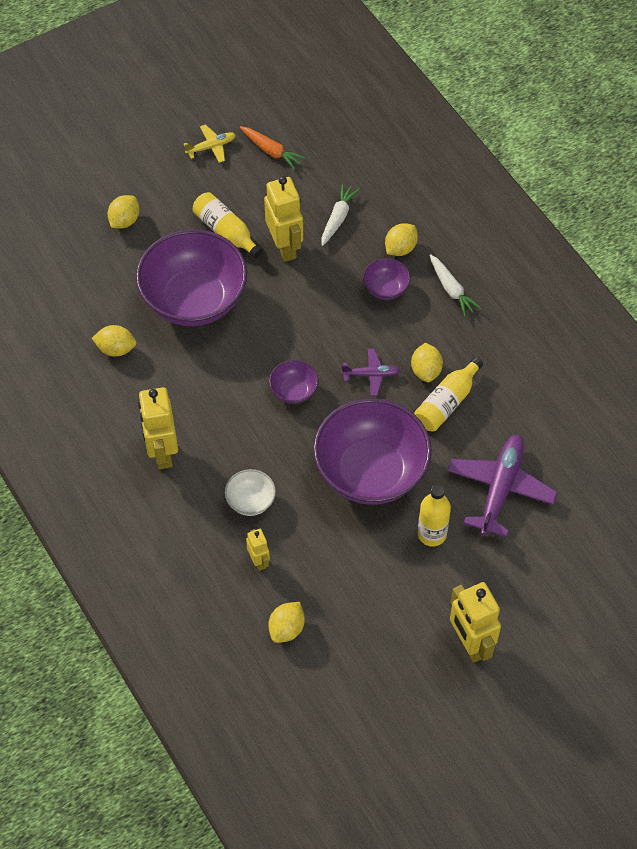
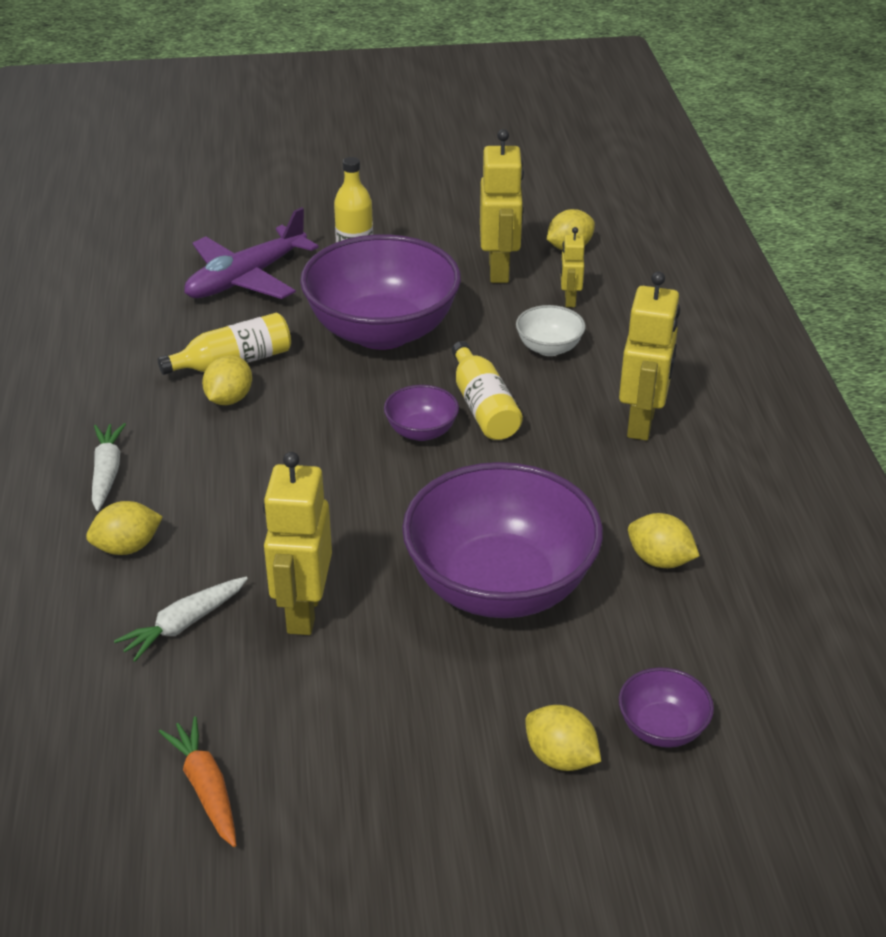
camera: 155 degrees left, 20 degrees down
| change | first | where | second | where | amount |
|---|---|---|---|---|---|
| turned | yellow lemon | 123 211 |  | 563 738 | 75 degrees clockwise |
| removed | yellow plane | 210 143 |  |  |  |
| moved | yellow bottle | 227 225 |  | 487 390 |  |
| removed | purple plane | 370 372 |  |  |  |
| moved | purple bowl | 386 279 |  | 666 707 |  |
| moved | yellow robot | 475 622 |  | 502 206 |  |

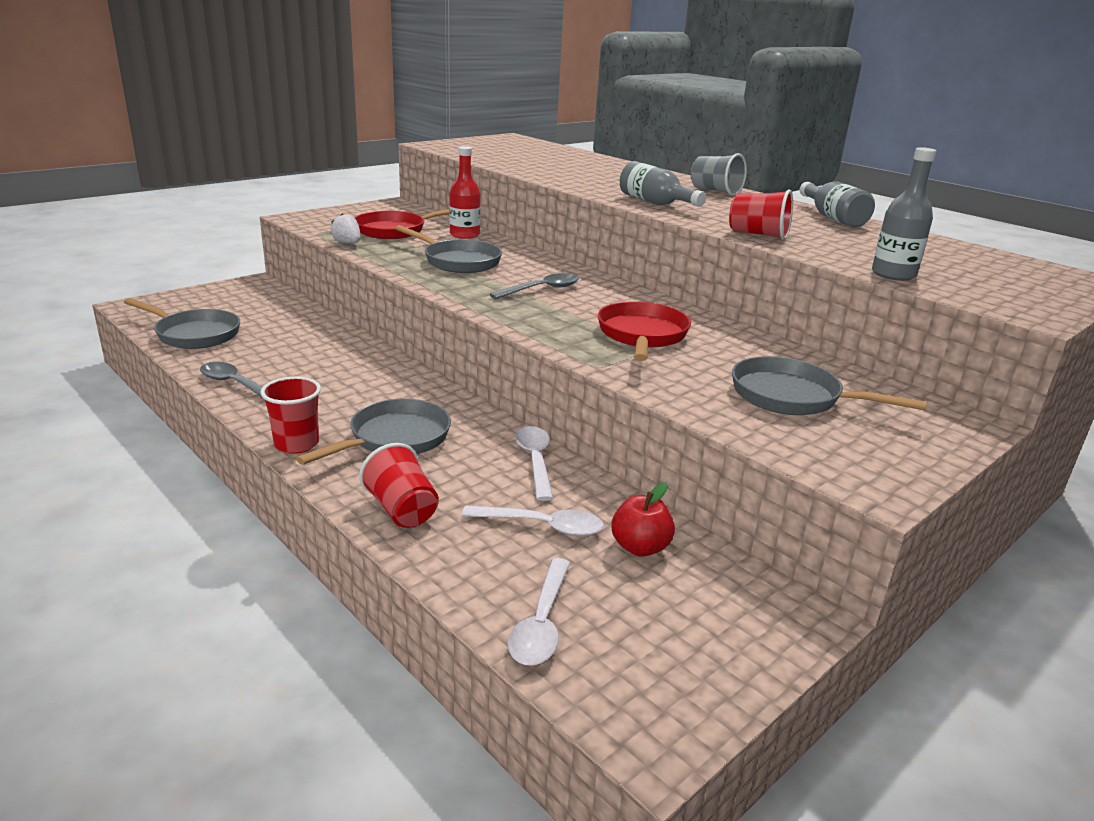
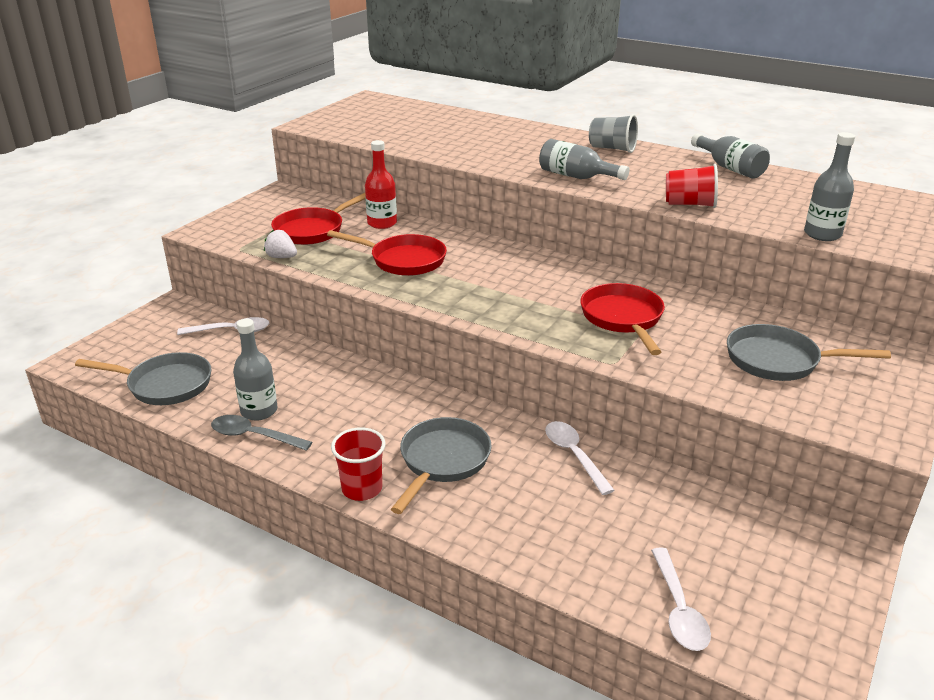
camera: 15 degrees left, 5 degrees up
| change | first | where | second | where | amount |
|---|---|---|---|---|---|
| removed | red cup | 399 485 |  |  |  |
| recoloured | grey pan | 448 249 | red pan | 387 253 |  |
| moved | white spoon | 533 521 |  | 223 326 |  |
| removed | grey spoon | 534 286 |  |  |  |
| removed | red apple | 643 519 |  |  |  |
| added |  |  | grey bottle | 255 370 |  |

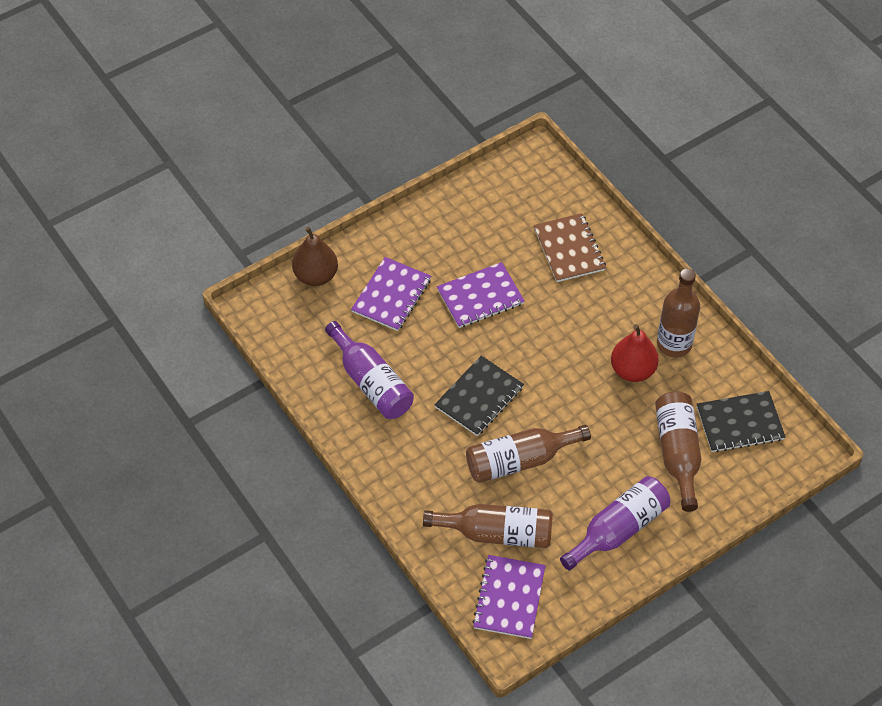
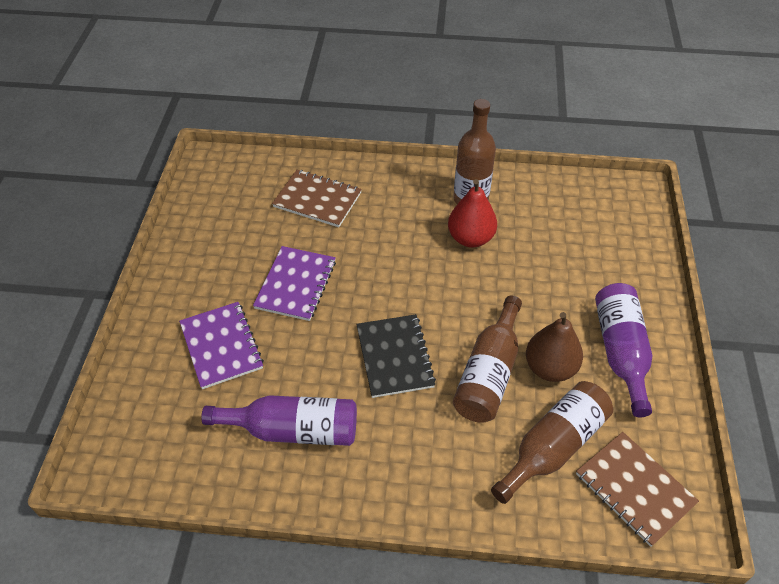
camera: 50 degrees left, 5 degrees down
| change | first | where | second | where | amount |
|---|---|---|---|---|---|
| moved | brown pear | 315 256 |  | 554 347 |  |
| recoloured | purple notebook | 509 597 | brown notebook | 637 489 |  |
| removed | brown bottle | 678 451 |  |  |  |
| removed | black notebook | 741 422 |  |  |  |

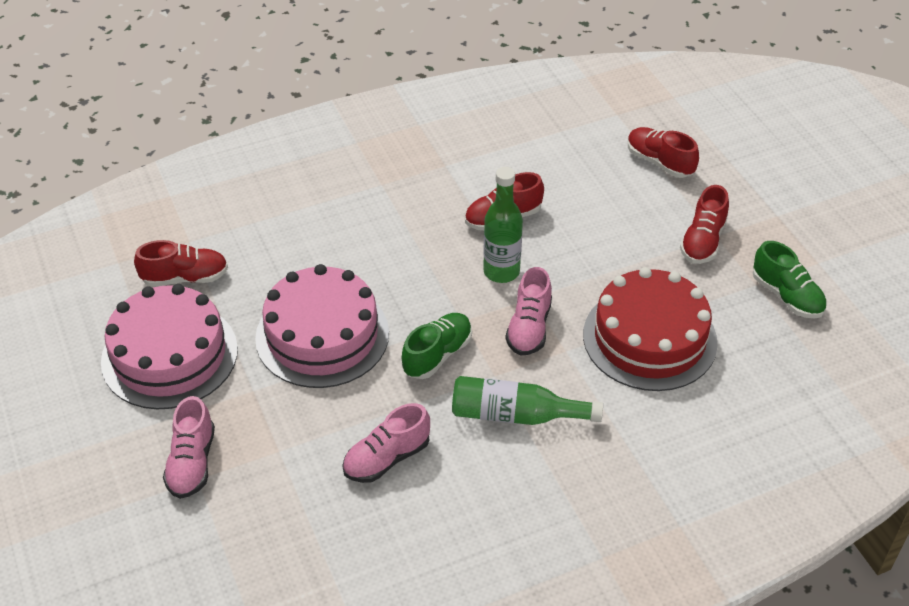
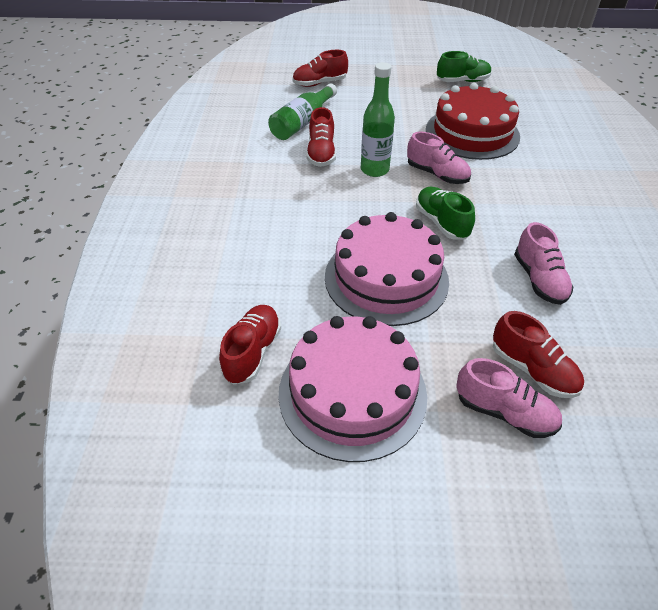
camera: 65 degrees left, 0 degrees up
| change | first | where | second | where | amount |
|---|---|---|---|---|---|
| moved | green bottle | 527 400 |  | 302 111 |  |
| moved | red shoe | 704 224 |  | 538 354 |  |

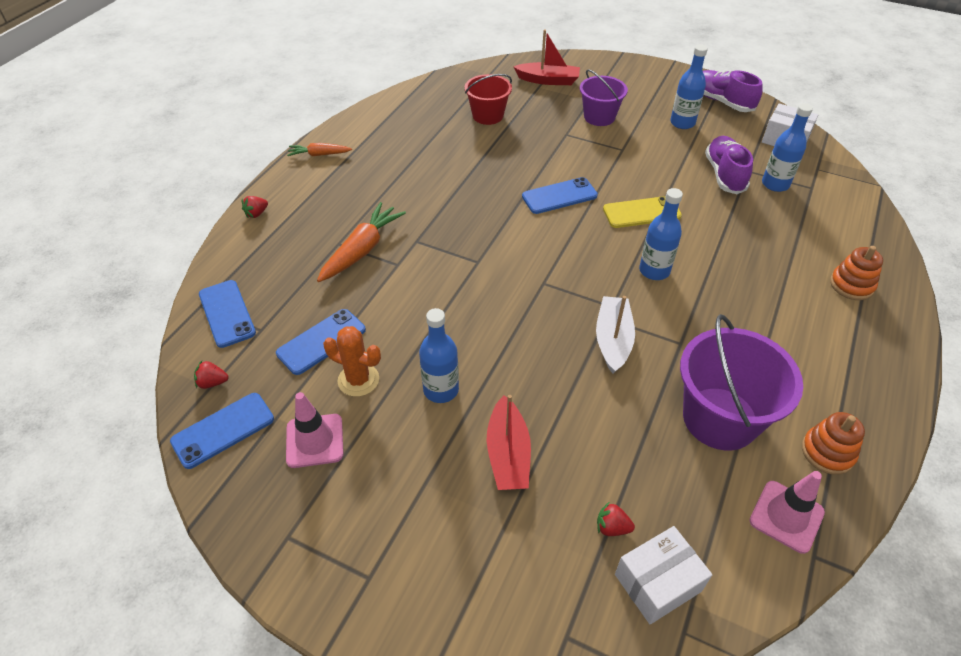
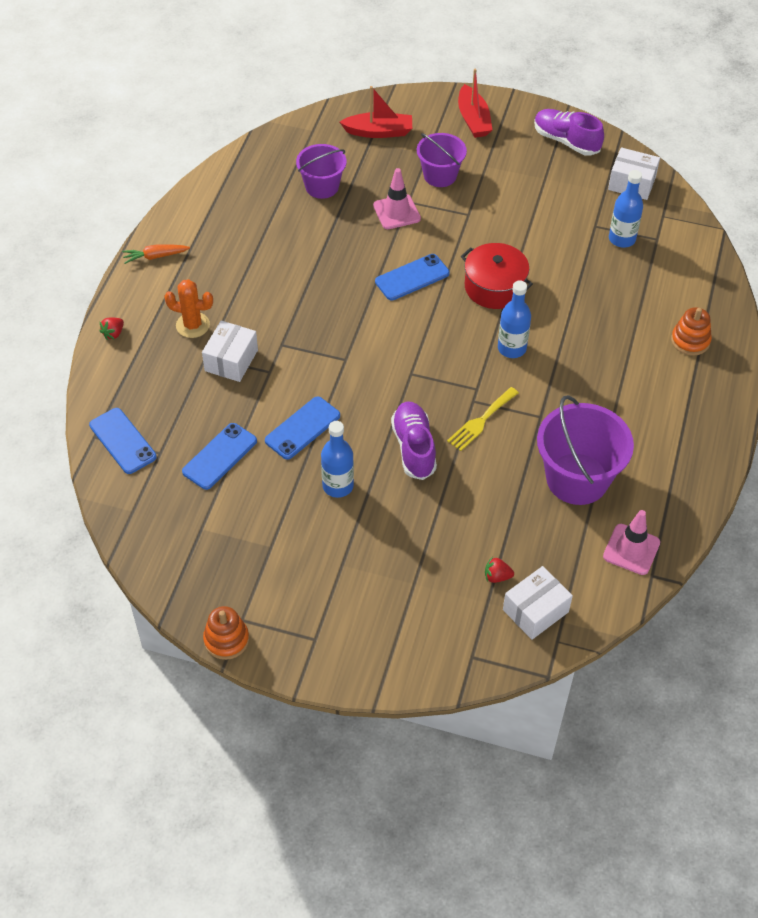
camera: 10 degrees left, 5 degrees up
| change | first | where | second | where | amount |
|---|---|---|---|---|---|
| moved | blue phone | 222 431 |  | 302 428 |  |
| removed | red strawberry | 211 375 |  |  |  |
| moved | pink traffic cone | 315 430 |  | 397 198 |  |
| replaced | orange carrot | 361 242 | white box | 230 351 |  |
| moved | orange cactus | 352 361 |  | 188 308 |  |
| recoloured | red bucket | 488 99 | purple bucket | 321 171 |  |
| moved | red boat | 509 442 |  | 475 103 |  |
| replaced | white boat | 615 335 | yellow fork | 483 419 |  |
| replaced | yellow phone | 642 212 | red pot | 497 276 |  |
| removed | blue bottle | 689 86 |  |  |  |
| moved | purple shoe | 729 165 |  | 414 440 |  |
| moved | orange stacking toy | 833 443 |  | 226 633 |  |

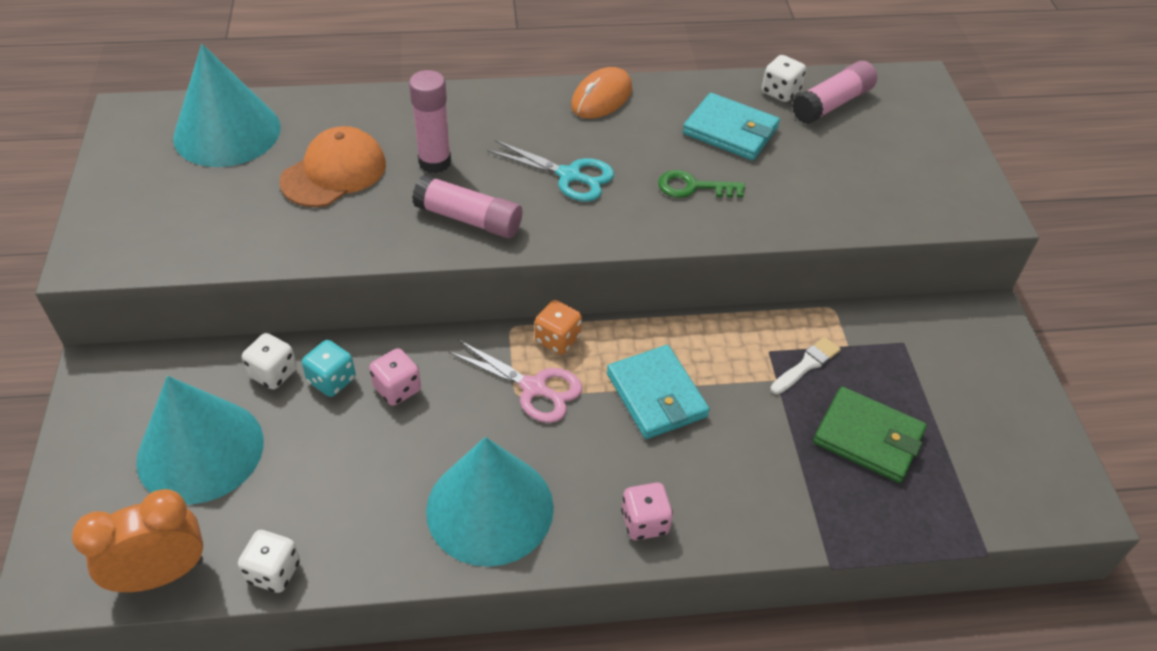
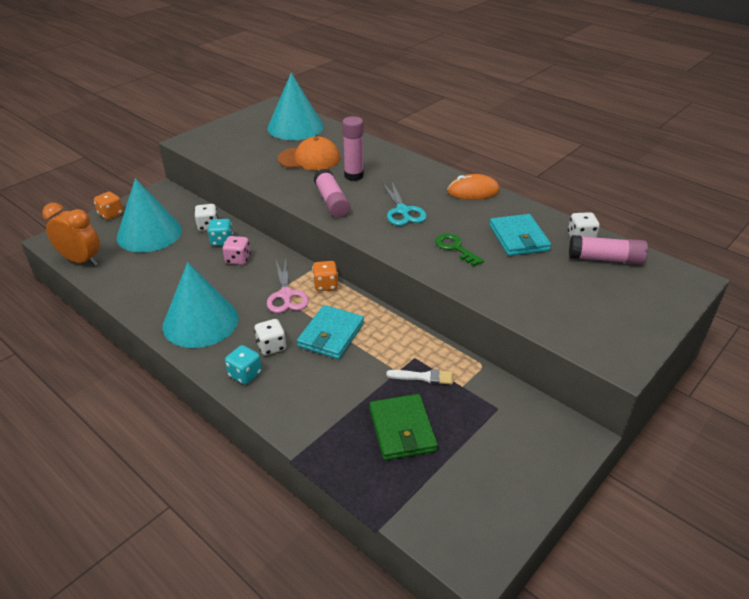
camera: 50 degrees right, 10 degrees down
| change | first | where | second | where | amount |
|---|---|---|---|---|---|
| moved | white dice | 269 561 |  | 270 337 |  |
| recoloured | pink dice | 647 511 | turquoise dice | 243 365 |  |
| added |  |  | orange dice | 108 206 |  |

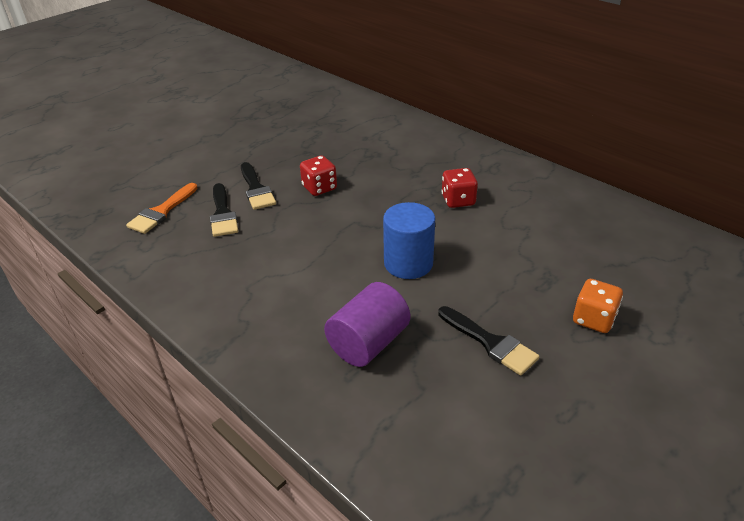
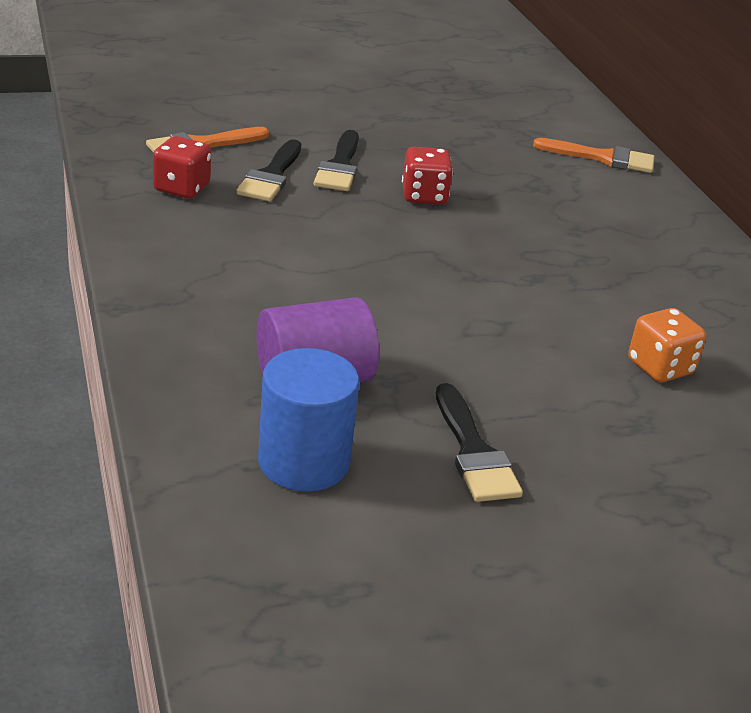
camera: 25 degrees right, 5 degrees down
| change | first | where | second | where | amount |
|---|---|---|---|---|---|
| moved | blue cylinder | 409 240 |  | 308 420 |  |
| moved | red dice | 459 188 |  | 182 167 |  |
| moved | orange dice | 598 306 |  | 667 345 |  |
| added |  |  | orange brush | 593 155 |  |

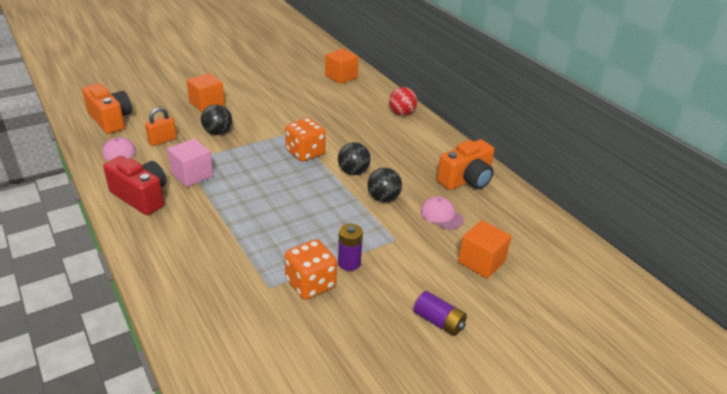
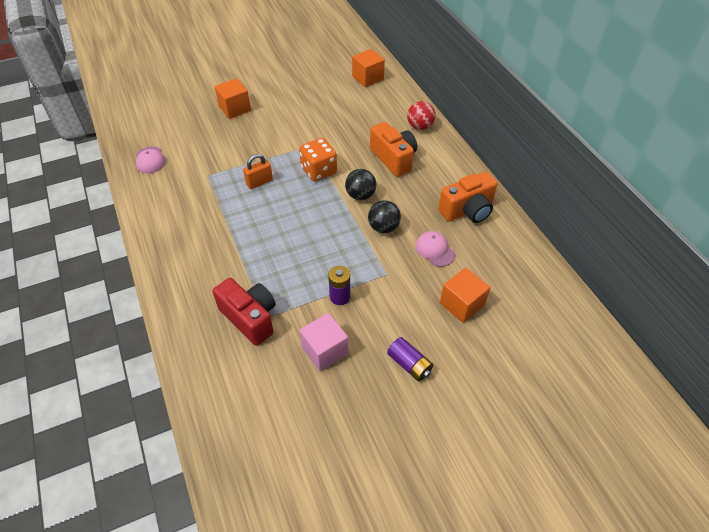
camera: 10 degrees right, 15 degrees up
| change | first | where | second | where | amount |
|---|---|---|---|---|---|
| moved | orange camera | 107 108 |  | 393 149 |  |
| moved | red camera | 135 185 |  | 244 312 |  |
| moved | orange padlock | 161 126 |  | 258 171 |  |
| moved | pink cube | 190 162 |  | 323 342 |  |
| removed | black ball | 216 119 |  |  |  |
| removed | orange dice | 311 269 |  |  |  |

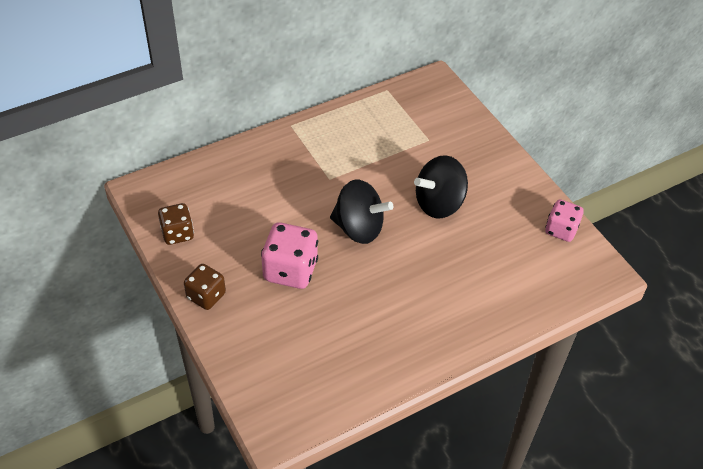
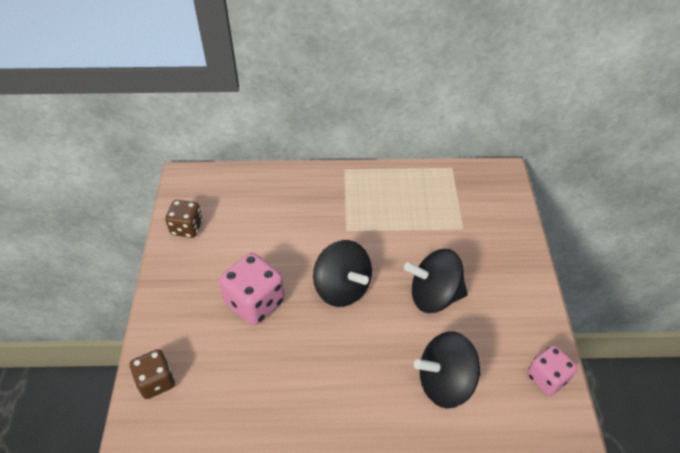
camera: 30 degrees right, 0 degrees up
| change | first | where | second | where | amount |
|---|---|---|---|---|---|
| moved | brown dice | 205 287 |  | 152 374 |  |
| added |  |  | black spinning top | 447 370 |  |

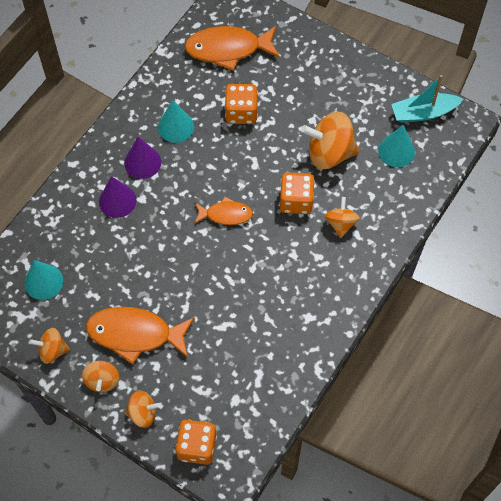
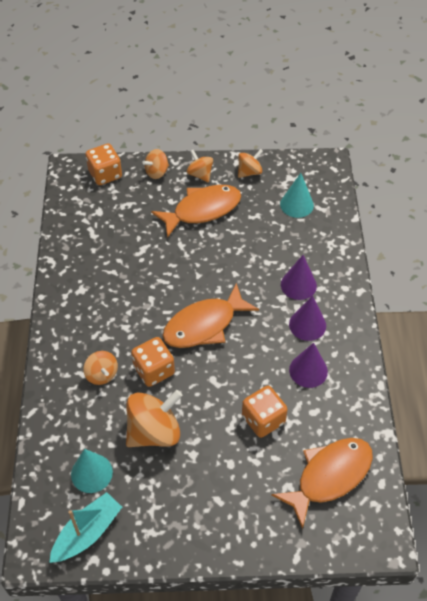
camera: 145 degrees right, 10 degrees down
| change | first | where | second | where | amount |
|---|---|---|---|---|---|
| recoloured | turquoise cone | 176 121 | purple cone | 308 365 |  |
| resized | orange fish | 223 210 |  | 211 315 | x1.73 |

